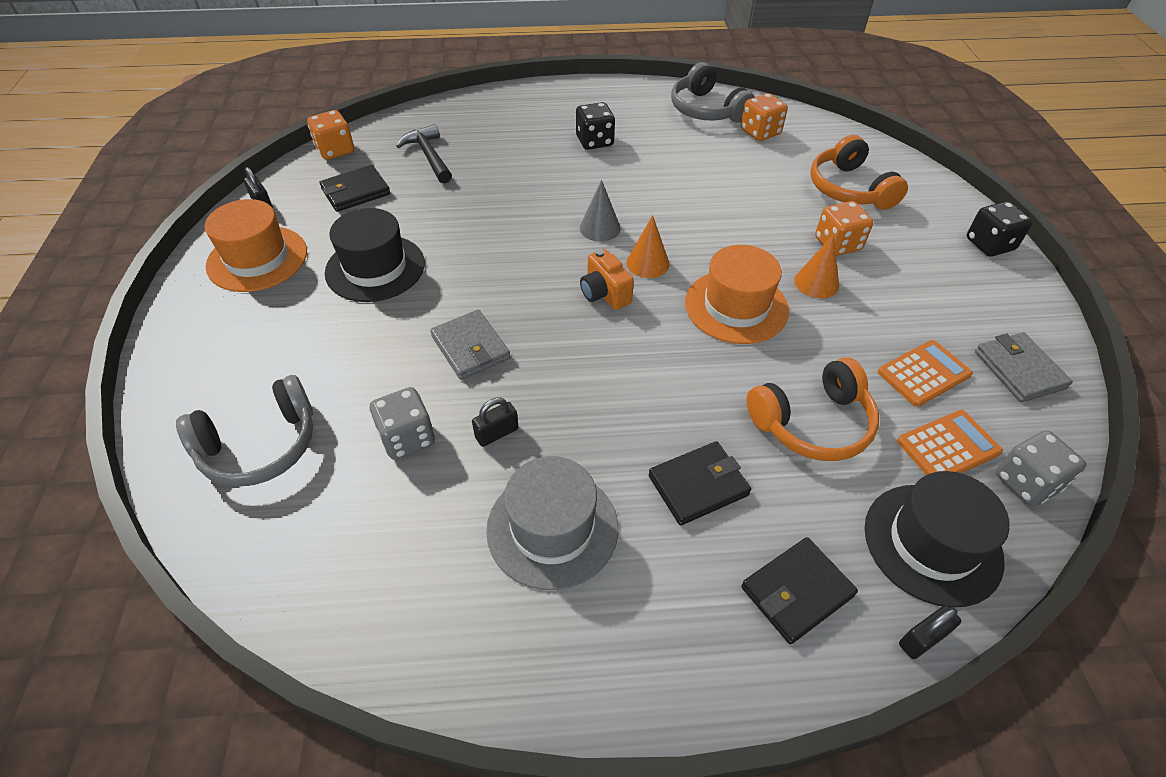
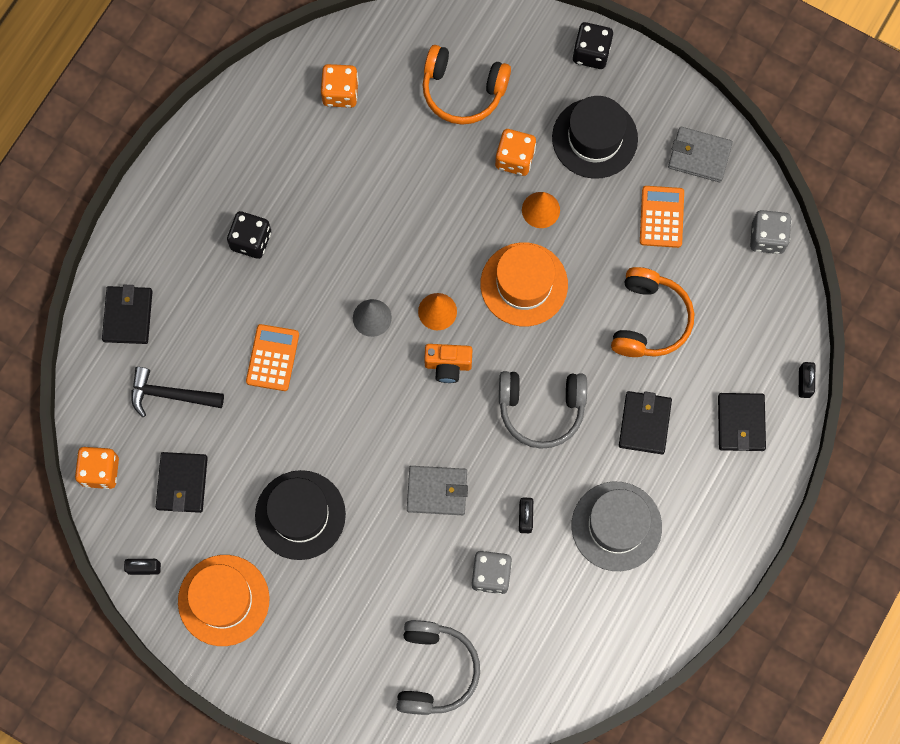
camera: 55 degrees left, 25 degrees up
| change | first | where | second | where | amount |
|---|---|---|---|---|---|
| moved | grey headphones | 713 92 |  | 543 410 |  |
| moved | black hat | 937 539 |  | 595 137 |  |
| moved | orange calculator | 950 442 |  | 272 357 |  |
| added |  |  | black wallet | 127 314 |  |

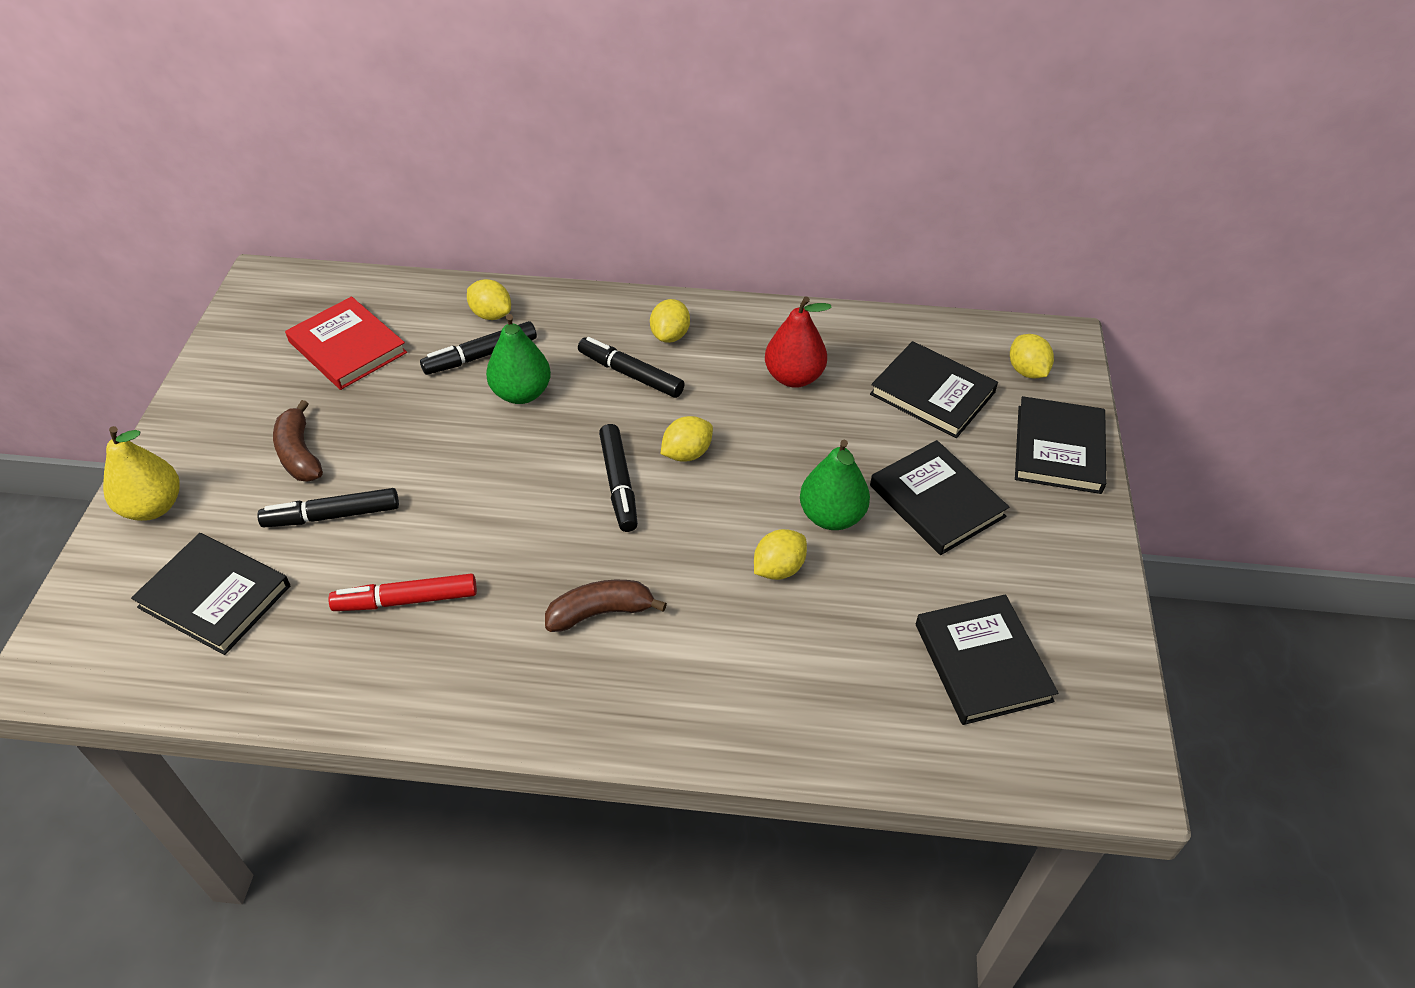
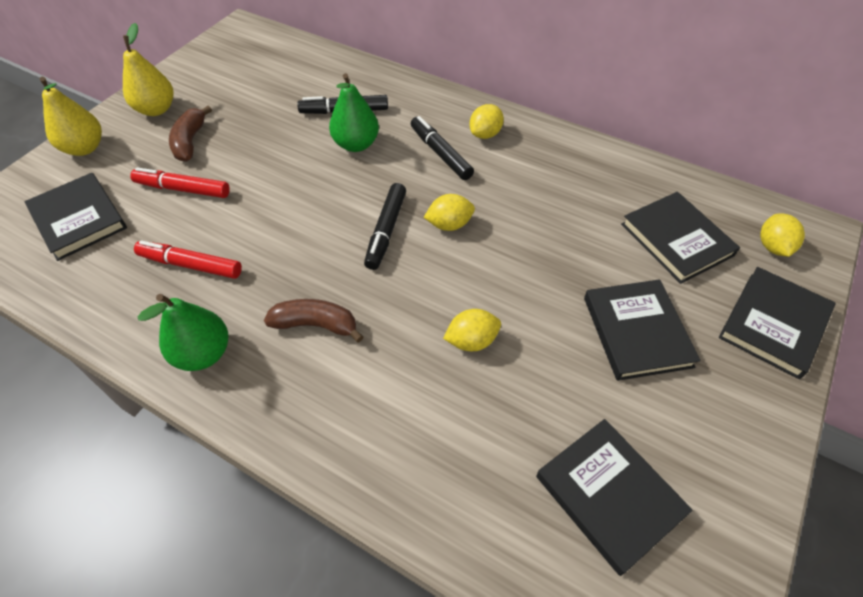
camera: 25 degrees right, 5 degrees up
| change | first | where | second | where | amount |
|---|---|---|---|---|---|
| recoloured | black marker | 328 507 | red marker | 180 182 |  |
| removed | red book | 346 343 |  |  |  |
| removed | yellow lemon | 489 299 |  |  |  |
| removed | red pear | 798 342 |  |  |  |
| moved | green pear | 835 485 |  | 183 332 |  |
| turned | black book | 987 659 |  | 614 497 | 45 degrees counterclockwise |
| added |  |  | yellow pear | 148 69 |  |

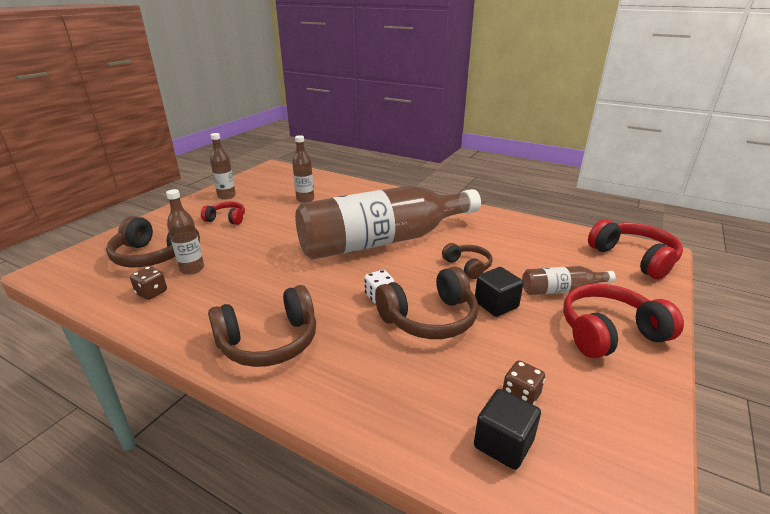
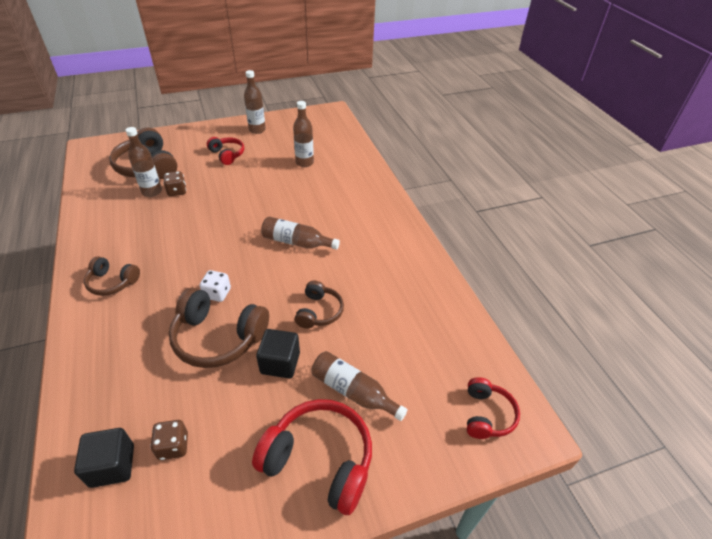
camera: 40 degrees right, 15 degrees up
| change | first | where | second | where | amount |
|---|---|---|---|---|---|
| moved | brown dice | 148 283 |  | 174 183 |  |
| resized | brown headphones | 262 326 |  | 112 276 | x0.58 |
| resized | brown bottle | 388 222 |  | 300 233 | x0.41 |
| resized | red headphones | 635 249 |  | 493 408 | x0.58 |

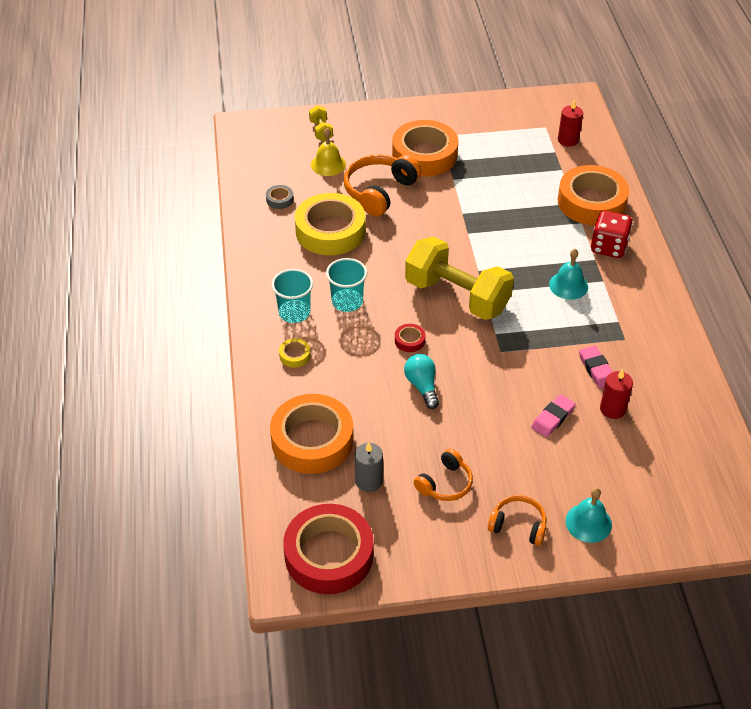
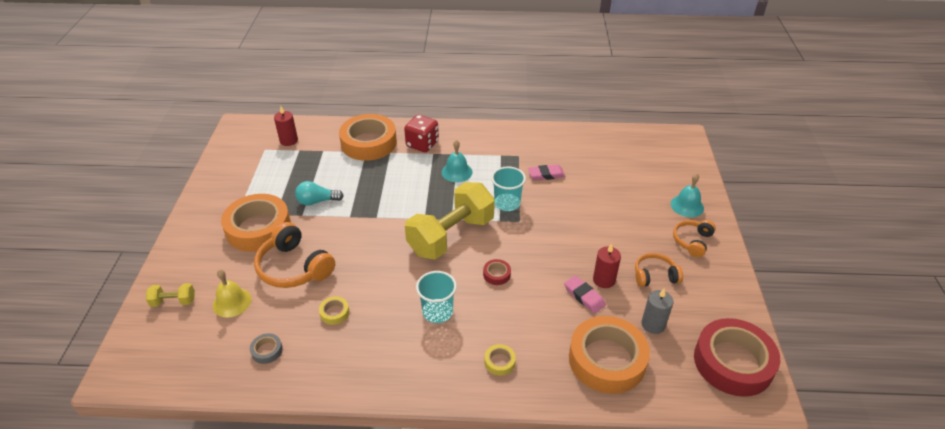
camera: 80 degrees left, 5 degrees down
| change | first | where | second | where | amount |
|---|---|---|---|---|---|
| moved | turquoise cup | 292 296 |  | 508 188 |  |
| resized | yellow tape | 330 224 |  | 334 311 | x0.40 |
| moved | turquoise light bulb | 421 381 |  | 319 193 |  |
| turned | orange headphones | 443 474 |  | 659 270 | 60 degrees counterclockwise |
| moved | pink eraser | 553 415 |  | 585 294 |  |
| moved | red candle | 616 394 |  | 607 265 |  |

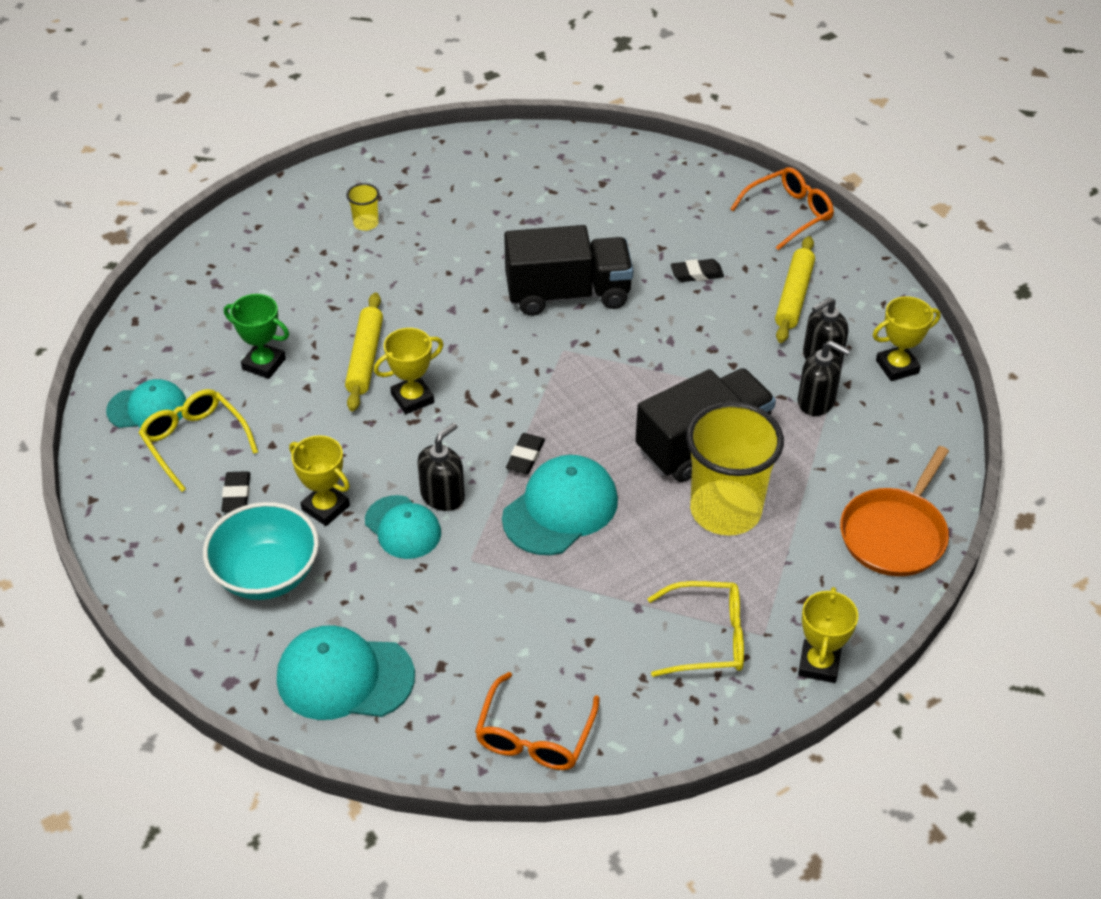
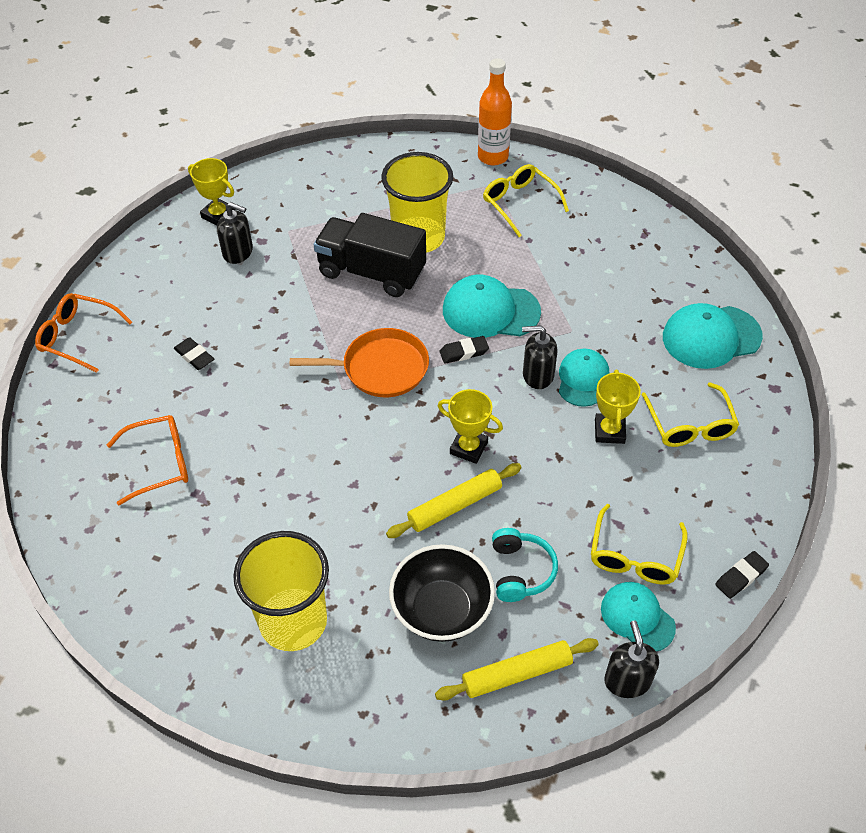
camera: 125 degrees left, 5 degrees up
| change | first | where | second | where | amount |
|---|---|---|---|---|---|
| replaced | turquoise bowl | 261 551 | yellow glasses | 690 414 |  |
| moved | black eraser | 235 491 |  | 742 575 |  |
| replaced | green trophy | 256 336 | turquoise headphones | 525 565 |  |
| turned | turquoise cap | 346 672 |  | 713 336 | 105 degrees clockwise |
| resized | yellow cup | 362 207 |  | 281 591 | x2.43 |
| moved | orange glasses | 537 721 |  | 147 460 |  |
| removed | black truck | 569 270 |  |  |  |
| moved | yellow rolling pin | 795 289 |  | 517 669 |  |
| moved | black soap dispenser | 824 378 |  | 631 659 |  |
| replaced | yellow trophy | 828 635 | orange bottle | 495 112 |  |
| moved | orange pan | 894 511 |  | 359 362 |  |
| added |  |  | black bowl | 442 593 |  |

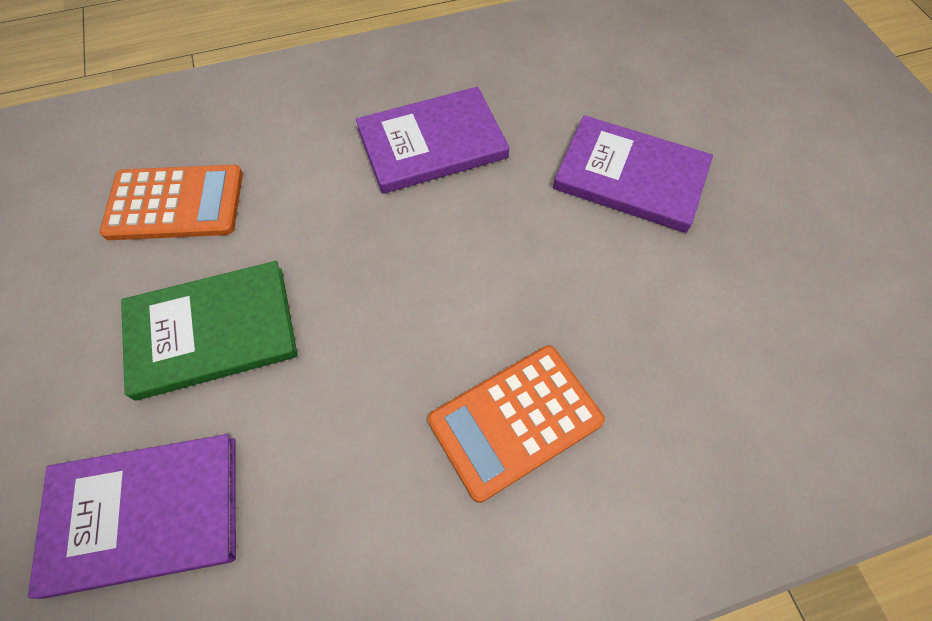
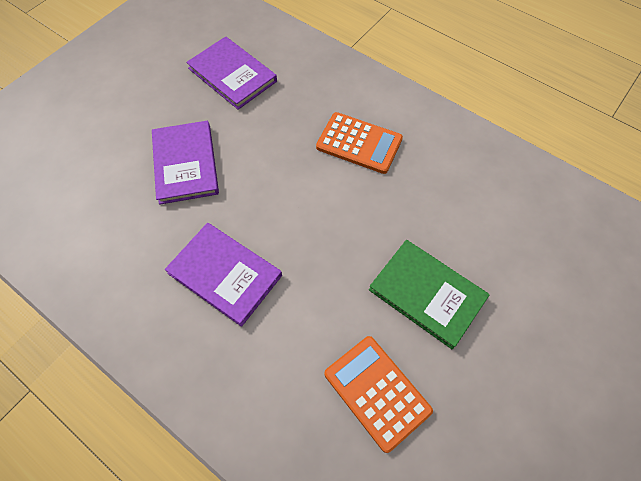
camera: 125 degrees left, 0 degrees up
| change | first | where | second | where | amount |
|---|---|---|---|---|---|
| moved | purple book | 132 516 |  | 231 73 |  |

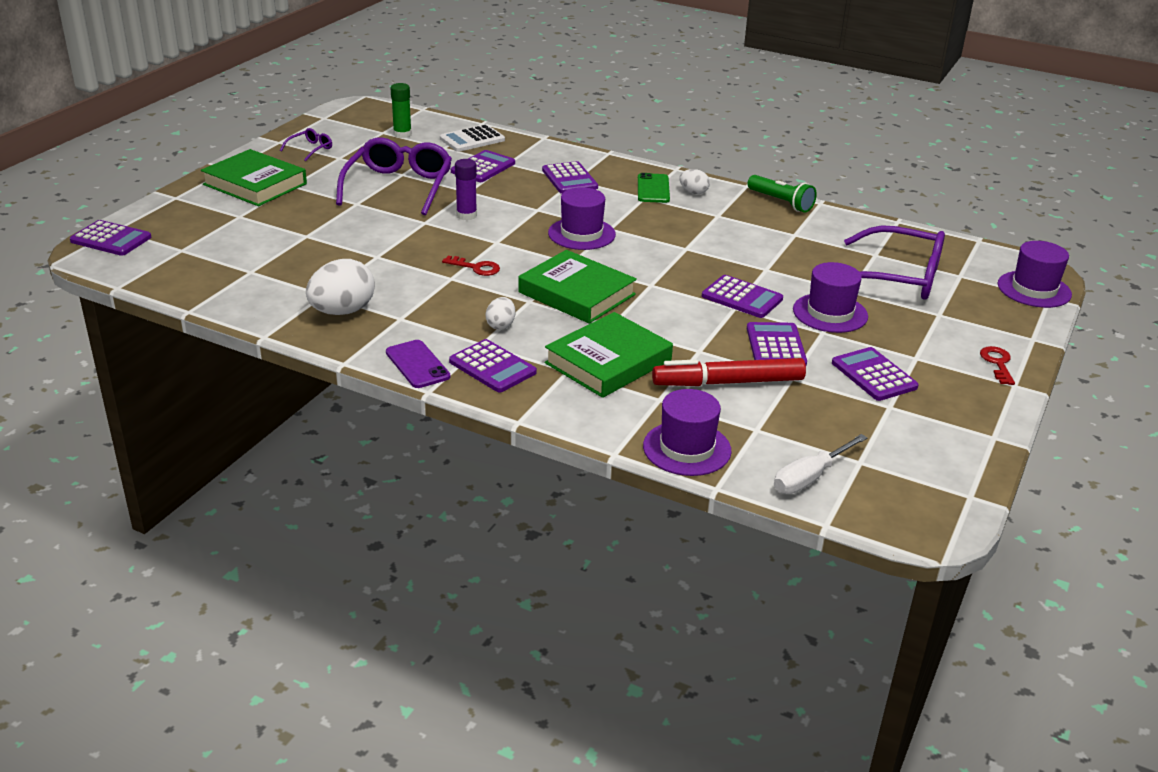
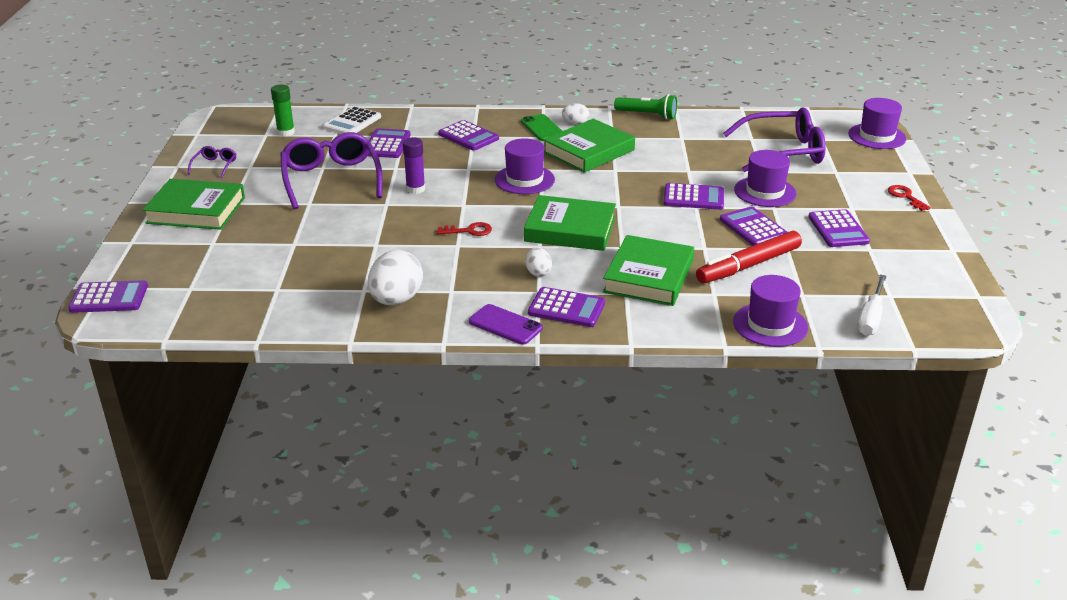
camera: 25 degrees left, 0 degrees up
| change | first | where | second | where | amount |
|---|---|---|---|---|---|
| turned | purple calculator | 875 374 |  | 839 228 | 135 degrees counterclockwise |
| added |  |  | green book | 589 146 |  |

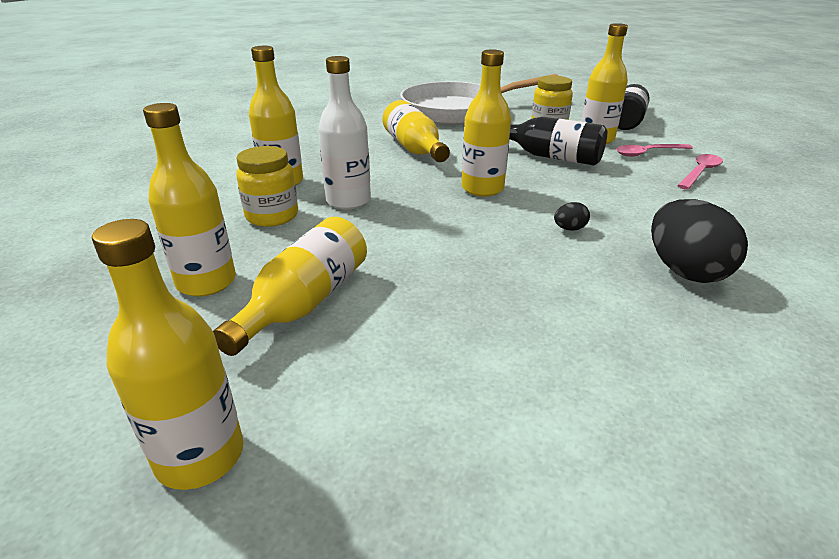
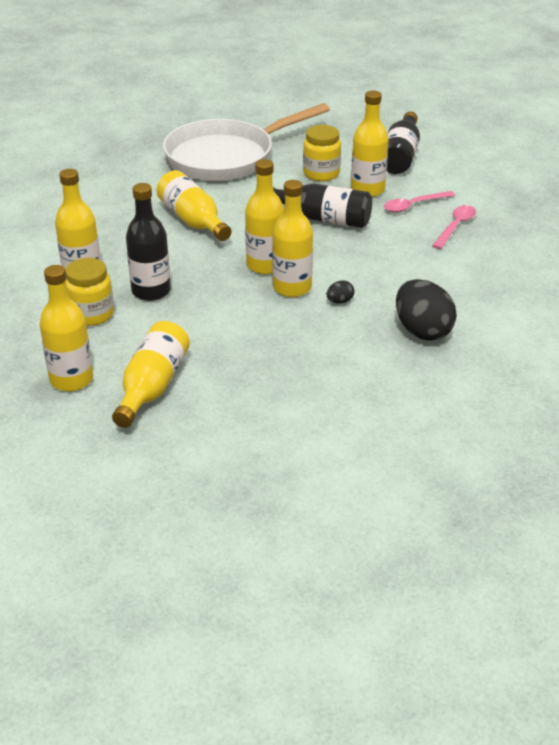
camera: 10 degrees left, 5 degrees up
| change | first | where | second | where | amount |
|---|---|---|---|---|---|
| moved | yellow bottle | 167 354 |  | 292 238 |  |
| recoloured | white bottle | 344 133 | black bottle | 148 242 |  |

